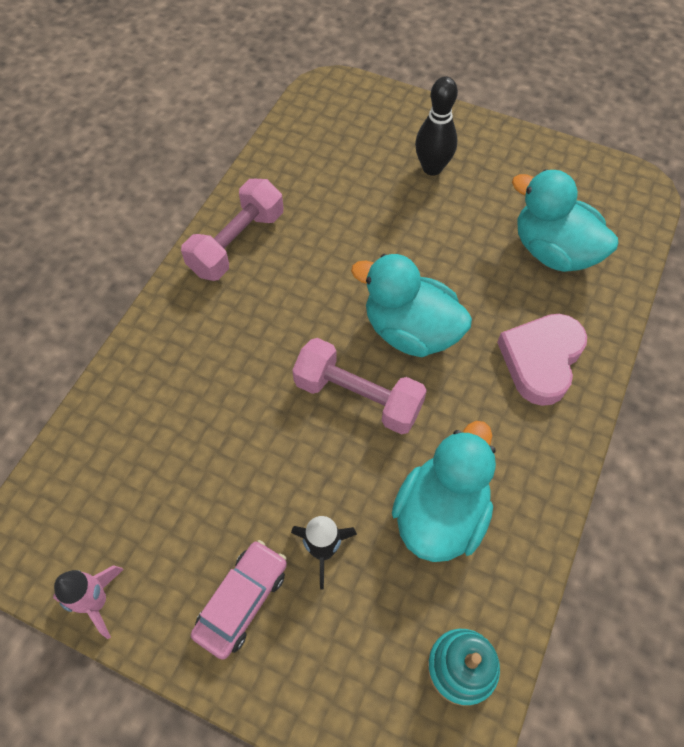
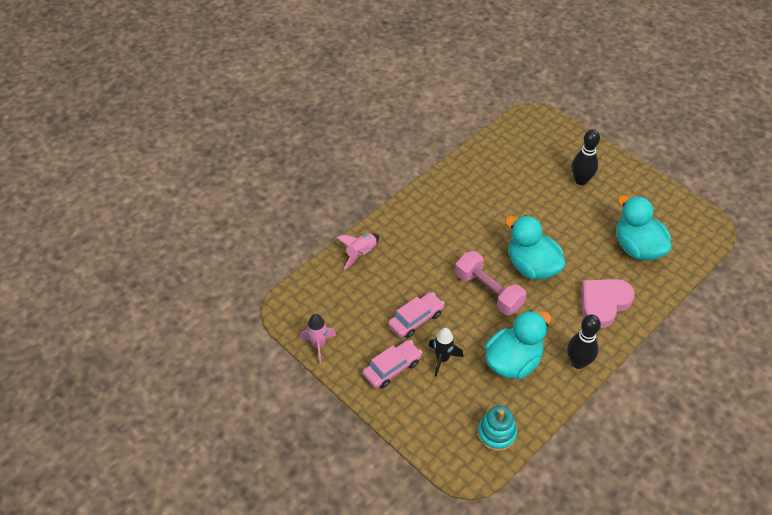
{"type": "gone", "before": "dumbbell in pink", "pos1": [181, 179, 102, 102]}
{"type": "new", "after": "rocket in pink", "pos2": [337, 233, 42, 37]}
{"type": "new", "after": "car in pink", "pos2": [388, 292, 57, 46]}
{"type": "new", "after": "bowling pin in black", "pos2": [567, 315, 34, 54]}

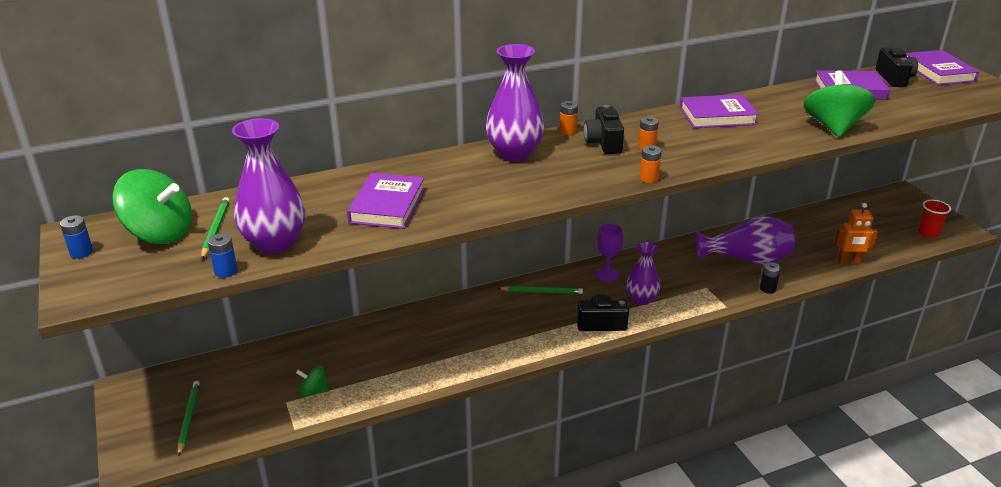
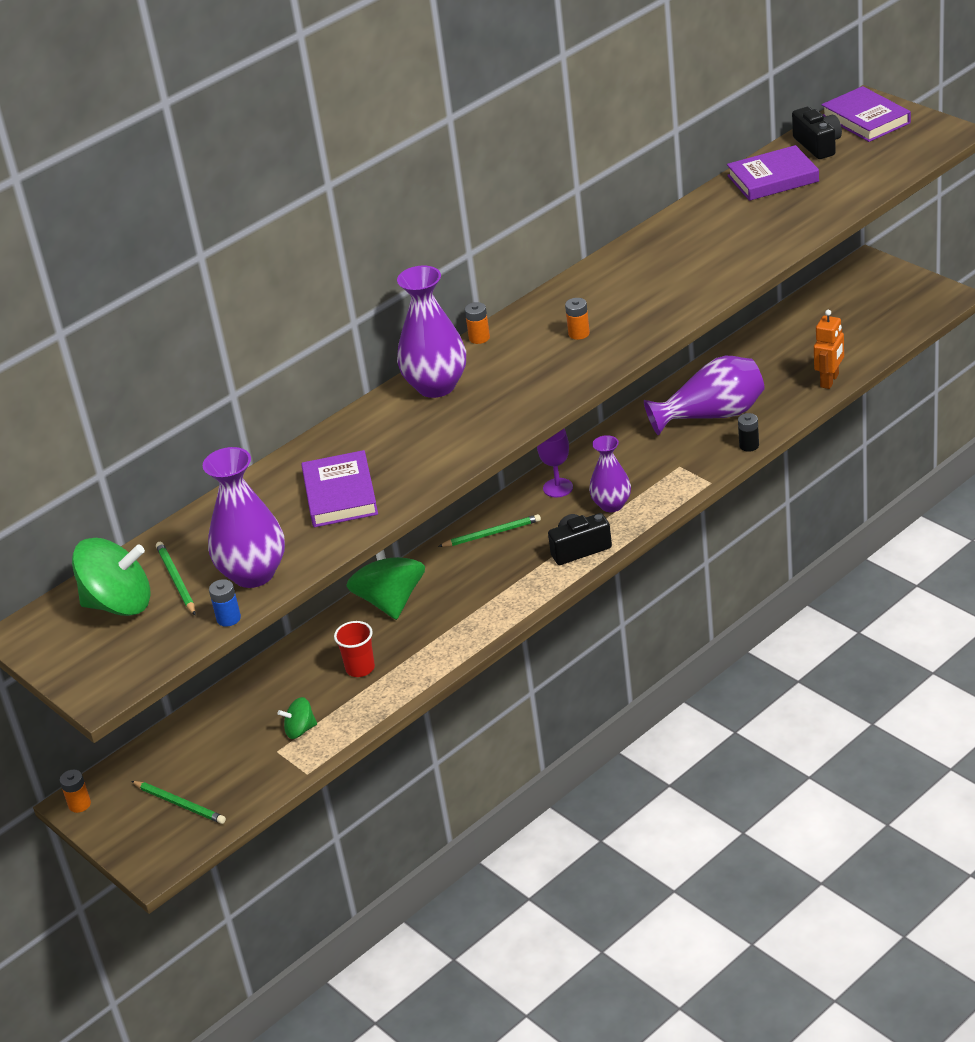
{"type": "gone", "before": "battery in blue", "pos1": [60, 215, 33, 43]}
{"type": "gone", "before": "camera in black", "pos1": [584, 105, 40, 49]}
{"type": "gone", "before": "book in purple", "pos1": [680, 94, 79, 34]}
{"type": "shifted", "before": "battery in orange", "pos1": [639, 145, 23, 38], "pos2": [60, 770, 31, 43]}
{"type": "shifted", "before": "spinning top in green", "pos1": [803, 70, 72, 67], "pos2": [346, 549, 79, 71]}
{"type": "shifted", "before": "cup in red", "pos1": [918, 200, 33, 38], "pos2": [334, 621, 41, 56]}
{"type": "rotated", "before": "pencil in green", "pos1": [178, 381, 22, 75], "pos2": [131, 781, 95, 43], "turn": 150}
{"type": "rotated", "before": "robot in orange", "pos1": [835, 203, 44, 61], "pos2": [814, 310, 30, 79], "turn": -45}

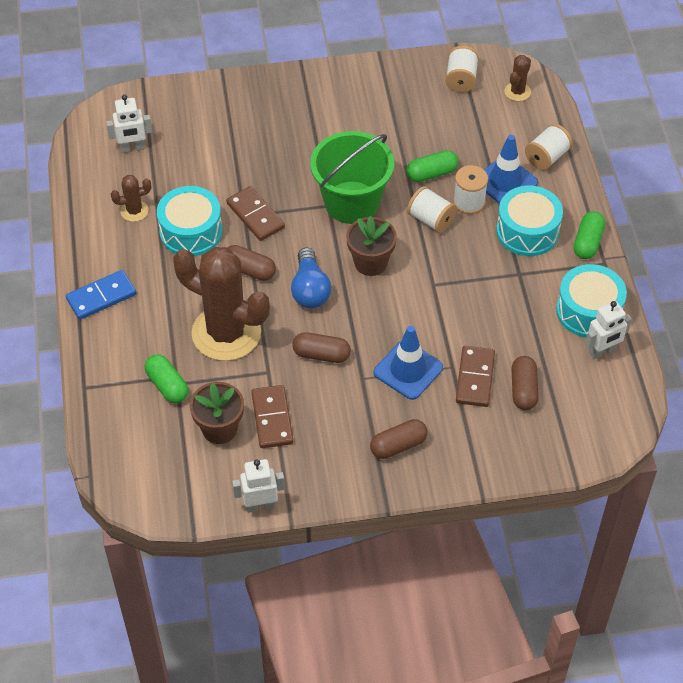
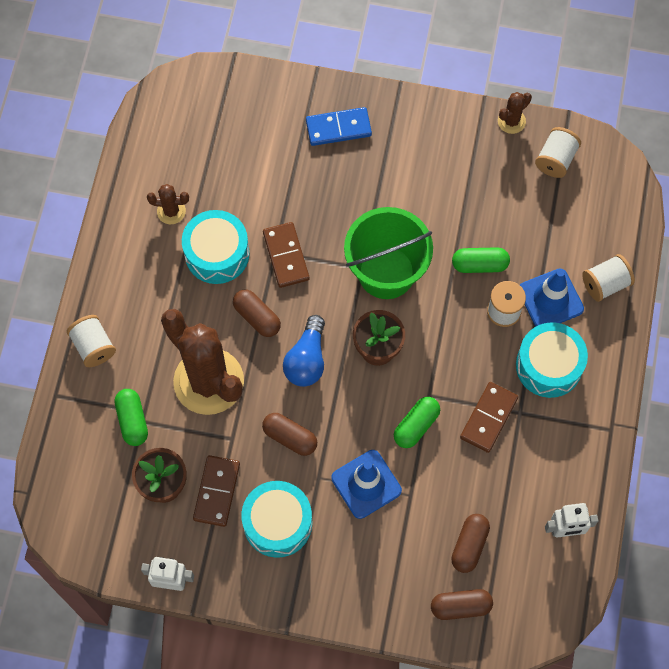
{"type": "gone", "before": "robot in white", "pos1": [106, 95, 46, 58]}
{"type": "shifted", "before": "domino in blue", "pos1": [66, 270, 70, 50], "pos2": [306, 107, 66, 39]}
{"type": "shifted", "before": "capsule in brown", "pos1": [370, 419, 58, 40], "pos2": [431, 589, 62, 31]}
{"type": "shifted", "before": "spool in white", "pos1": [407, 186, 50, 47], "pos2": [67, 315, 49, 52]}
{"type": "shifted", "before": "domino in brown", "pos1": [456, 346, 39, 61], "pos2": [460, 382, 58, 71]}
{"type": "shifted", "before": "cactus in brown", "pos1": [504, 55, 27, 46], "pos2": [498, 92, 34, 42]}
{"type": "shifted", "before": "drum in turquoise", "pos1": [556, 264, 71, 74], "pos2": [241, 481, 71, 77]}
{"type": "shifted", "before": "capsule in green", "pos1": [574, 211, 31, 48], "pos2": [394, 397, 46, 51]}

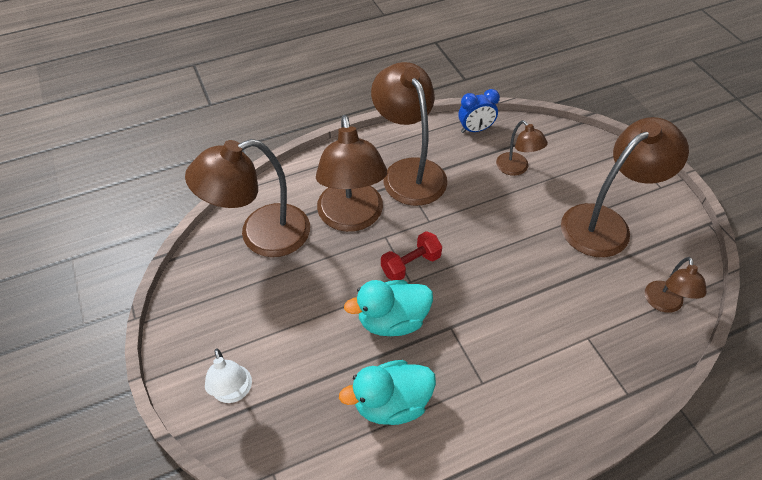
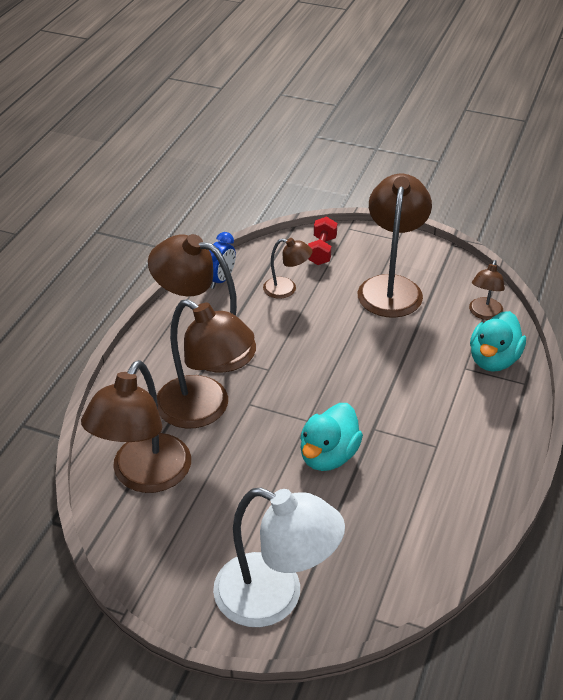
{"type": "shifted", "before": "duck in turquoise", "pos1": [339, 360, 97, 65], "pos2": [470, 311, 56, 61]}
{"type": "shifted", "before": "dumbbell in red", "pos1": [381, 231, 61, 49], "pos2": [308, 216, 29, 49]}
{"type": "rotated", "before": "lamp in brown", "pos1": [645, 257, 62, 56], "pos2": [469, 260, 36, 60], "turn": 60}
{"type": "scaled", "before": "lamp in white", "pos1": [205, 348, 47, 55], "pos2": [213, 487, 132, 140], "scale": 1.95}

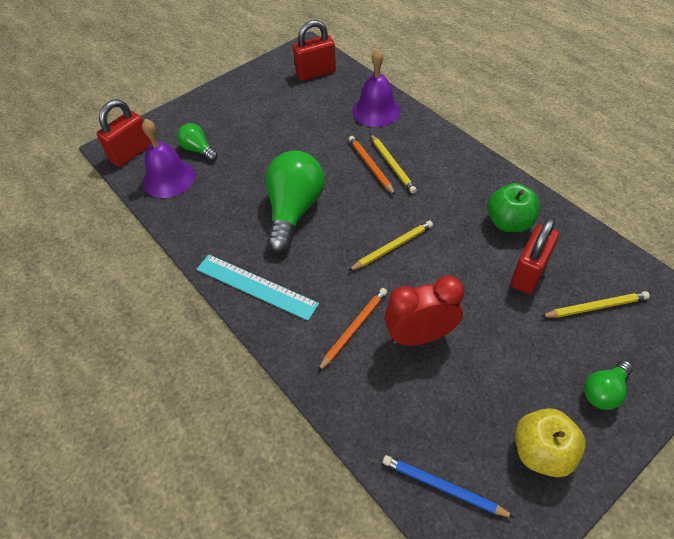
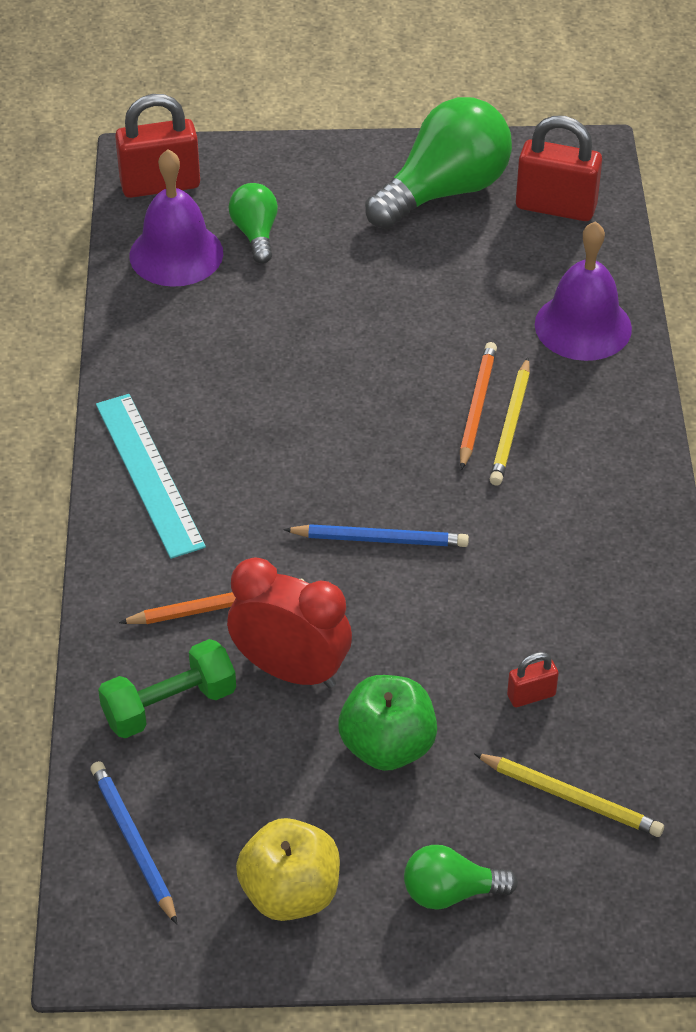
{"type": "new", "after": "dumbbell in green", "pos2": [98, 639, 138, 99]}
{"type": "shifted", "before": "light bulb in green", "pos1": [266, 151, 59, 102], "pos2": [365, 97, 147, 132]}
{"type": "shifted", "before": "apple in green", "pos1": [487, 183, 53, 49], "pos2": [338, 675, 99, 96]}
{"type": "repainted", "before": "pencil in yellow", "after": "pencil in blue", "pos1": [348, 221, 85, 50], "pos2": [283, 524, 186, 23]}
{"type": "scaled", "before": "padlock in red", "pos1": [511, 217, 48, 77], "pos2": [507, 652, 52, 55], "scale": 0.49}

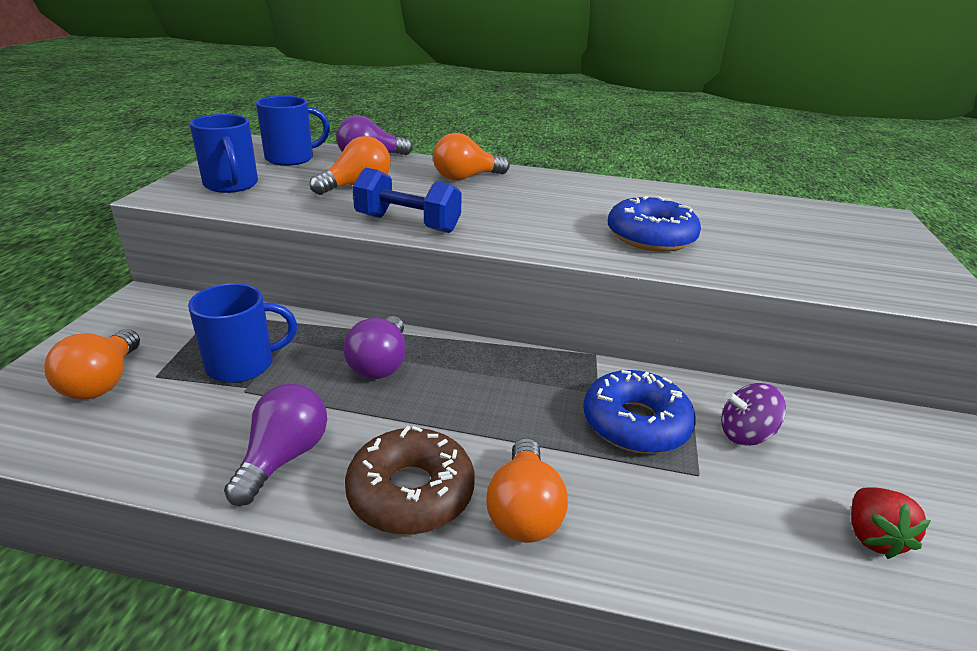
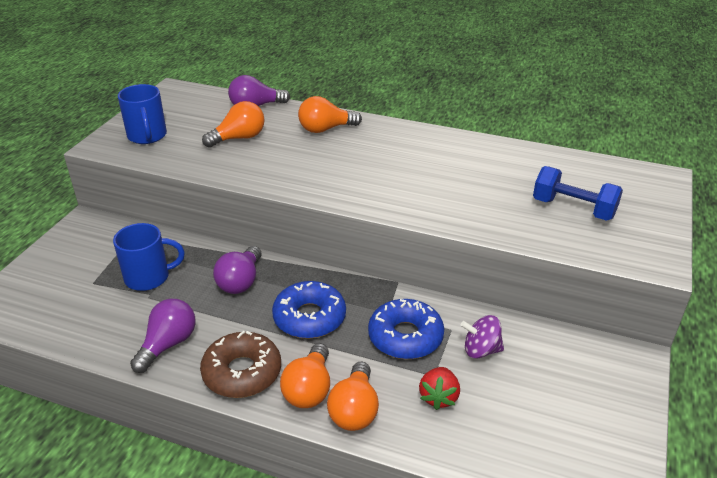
{"type": "gone", "before": "mug in blue", "pos1": [256, 96, 74, 70]}
{"type": "shifted", "before": "light bulb in orange", "pos1": [44, 329, 96, 71], "pos2": [327, 362, 52, 69]}
{"type": "shifted", "before": "dumbbell in blue", "pos1": [353, 168, 109, 65], "pos2": [533, 166, 90, 55]}
{"type": "shifted", "before": "donut in blue", "pos1": [608, 196, 93, 56], "pos2": [272, 281, 74, 58]}
{"type": "shifted", "before": "strawberry in red", "pos1": [851, 487, 80, 72], "pos2": [419, 367, 41, 43]}

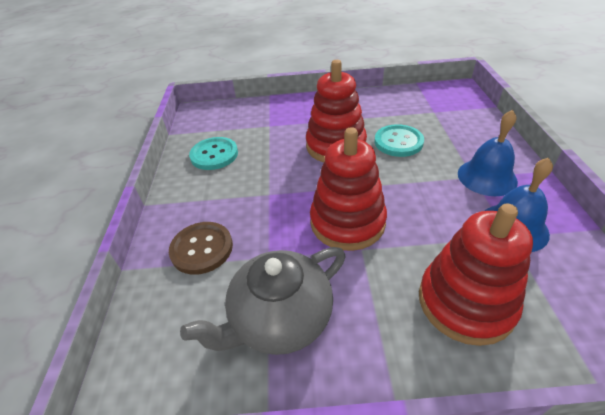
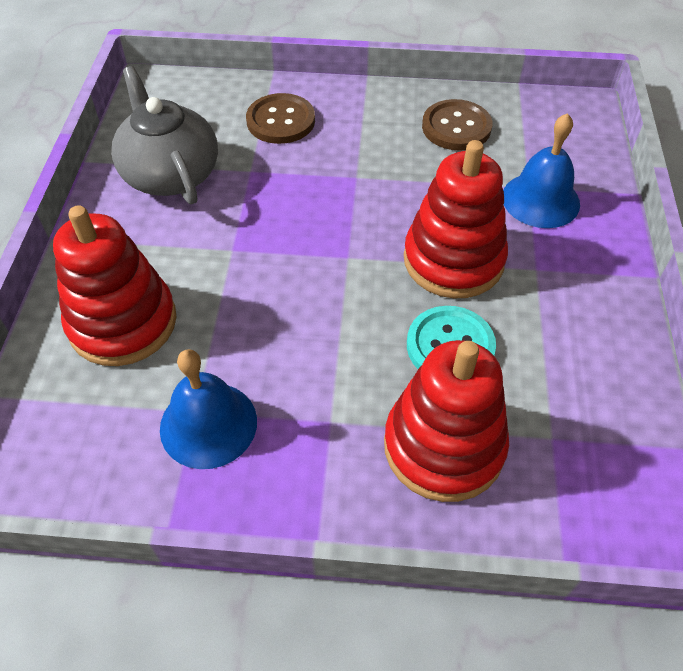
{"type": "shifted", "before": "stacking toy in red", "pos1": [310, 127, 77, 124], "pos2": [384, 340, 125, 162]}
{"type": "shifted", "before": "bell in blue", "pos1": [458, 110, 60, 86], "pos2": [503, 113, 77, 115]}
{"type": "repainted", "before": "button in turquoise", "after": "button in brown", "pos1": [189, 137, 49, 33], "pos2": [422, 99, 70, 52]}

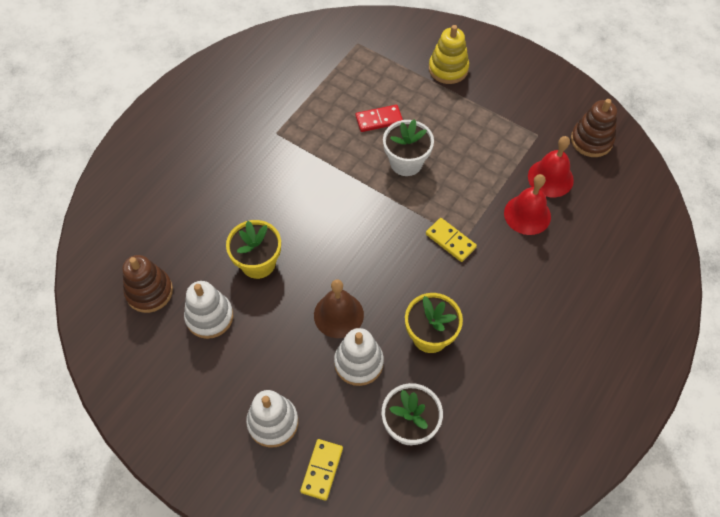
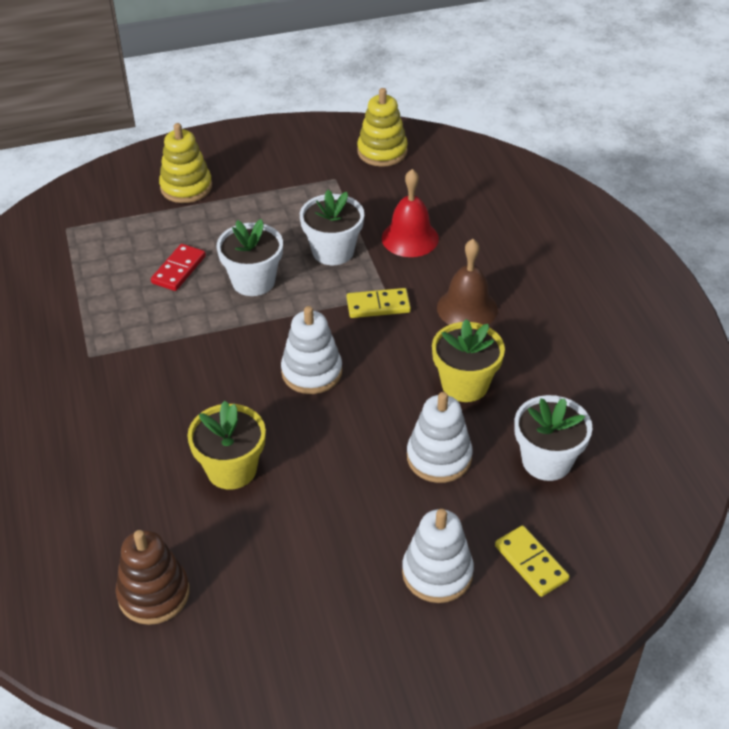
{"type": "gone", "before": "bell in red", "pos1": [528, 136, 46, 61]}
{"type": "new", "after": "flower pot in white", "pos2": [300, 190, 64, 75]}
{"type": "shifted", "before": "stacking toy in white", "pos1": [184, 281, 49, 58], "pos2": [281, 306, 61, 88]}
{"type": "shifted", "before": "bell in brown", "pos1": [314, 279, 50, 59], "pos2": [437, 239, 61, 86]}
{"type": "repainted", "before": "stacking toy in brown", "after": "stacking toy in yellow", "pos1": [571, 99, 46, 58], "pos2": [357, 88, 51, 79]}

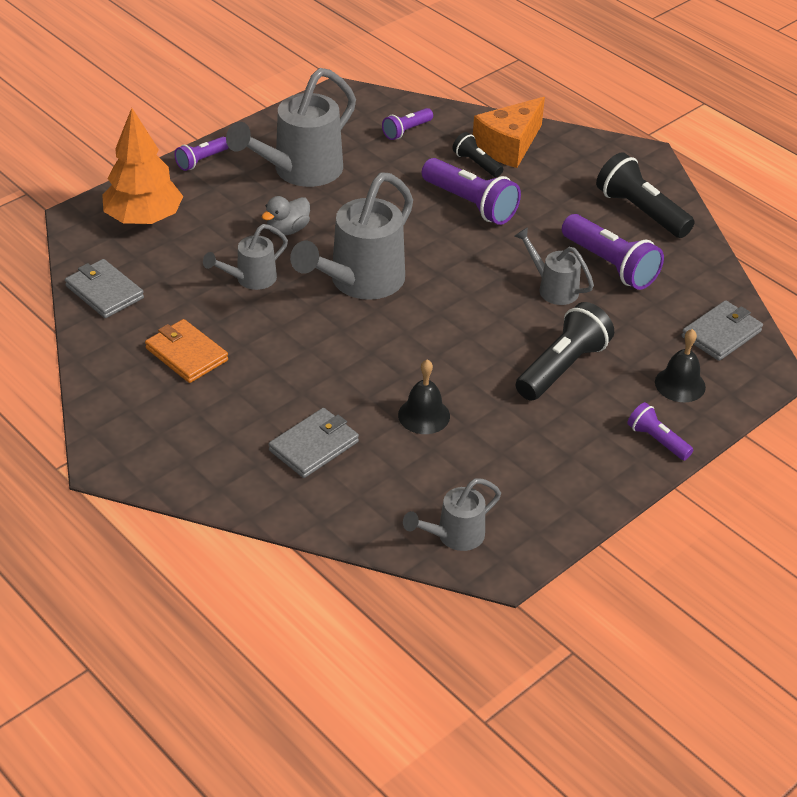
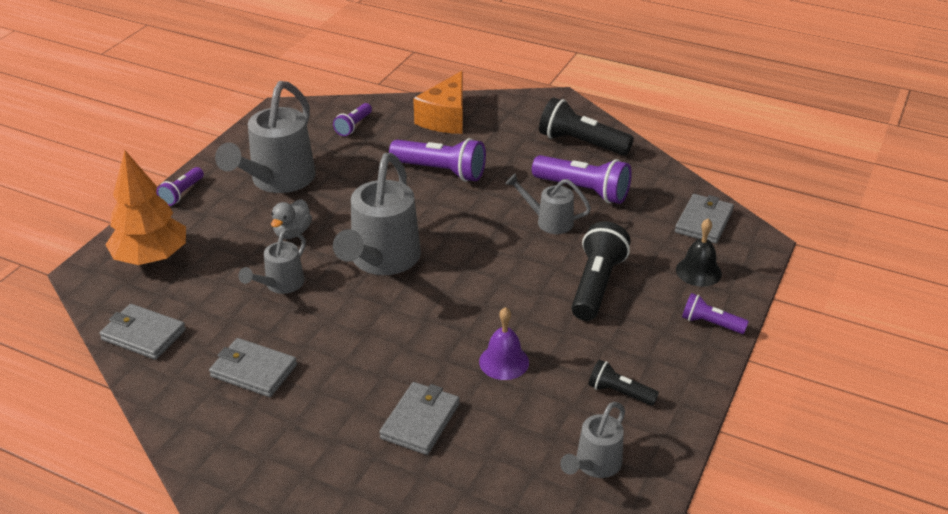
{"type": "shifted", "before": "flashlight in black", "pos1": [452, 132, 51, 45], "pos2": [588, 359, 71, 47]}
{"type": "repainted", "before": "wallet in orange", "after": "wallet in grey", "pos1": [145, 319, 83, 64], "pos2": [209, 338, 88, 59]}
{"type": "repainted", "before": "bell in black", "after": "bell in purple", "pos1": [398, 360, 52, 74], "pos2": [479, 307, 50, 73]}

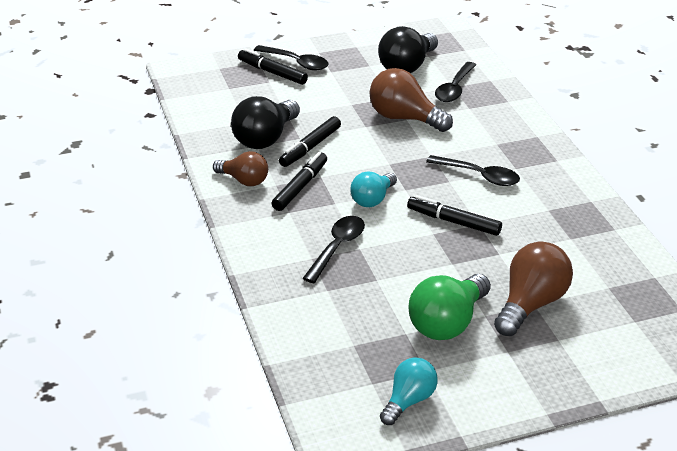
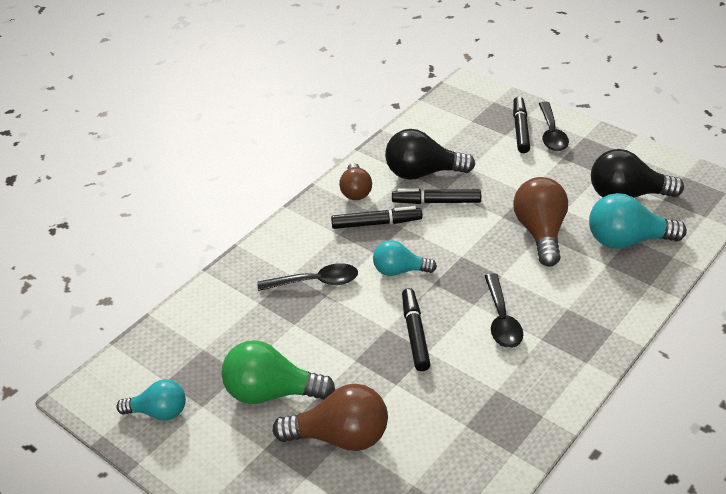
{"type": "swapped", "before": "spoon in black", "after": "light bulb in turquoise", "pos1": [435, 62, 41, 40], "pos2": [589, 193, 98, 56]}

